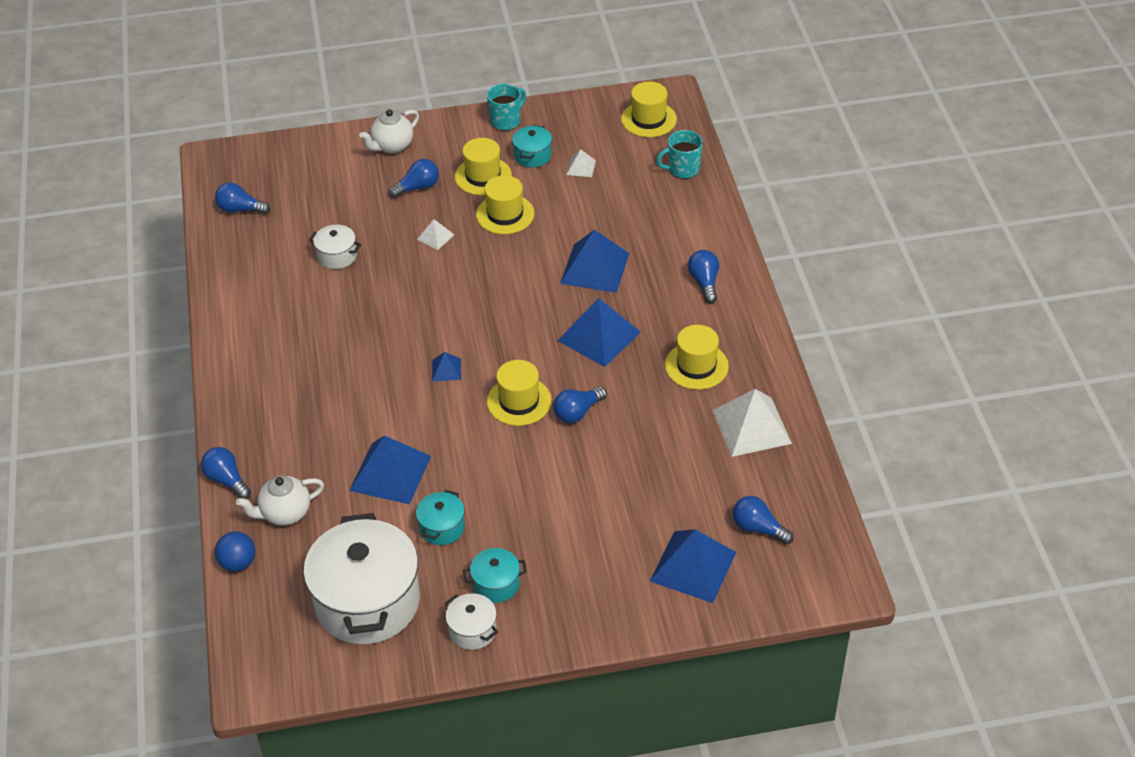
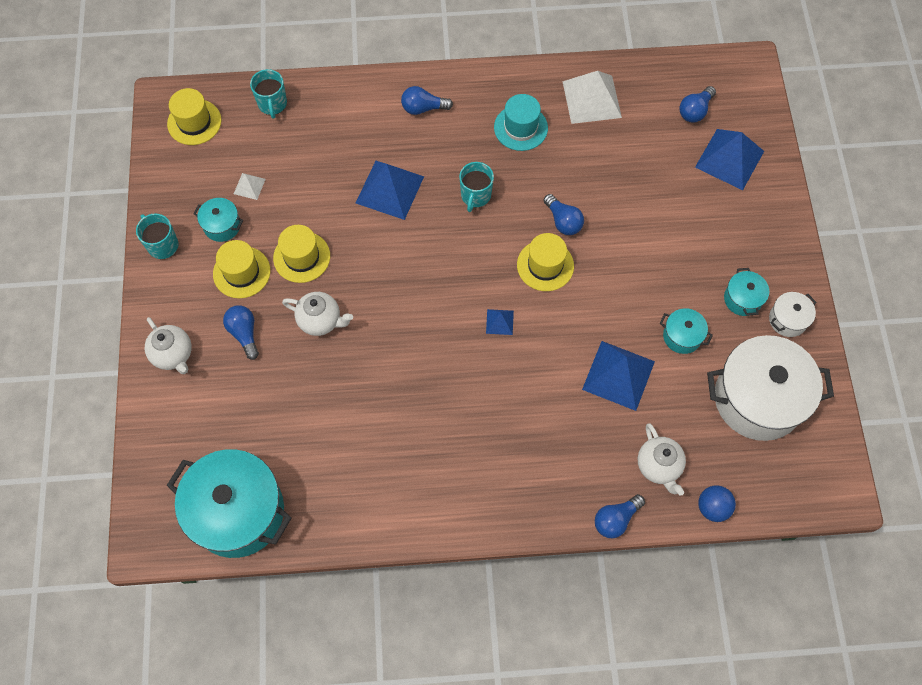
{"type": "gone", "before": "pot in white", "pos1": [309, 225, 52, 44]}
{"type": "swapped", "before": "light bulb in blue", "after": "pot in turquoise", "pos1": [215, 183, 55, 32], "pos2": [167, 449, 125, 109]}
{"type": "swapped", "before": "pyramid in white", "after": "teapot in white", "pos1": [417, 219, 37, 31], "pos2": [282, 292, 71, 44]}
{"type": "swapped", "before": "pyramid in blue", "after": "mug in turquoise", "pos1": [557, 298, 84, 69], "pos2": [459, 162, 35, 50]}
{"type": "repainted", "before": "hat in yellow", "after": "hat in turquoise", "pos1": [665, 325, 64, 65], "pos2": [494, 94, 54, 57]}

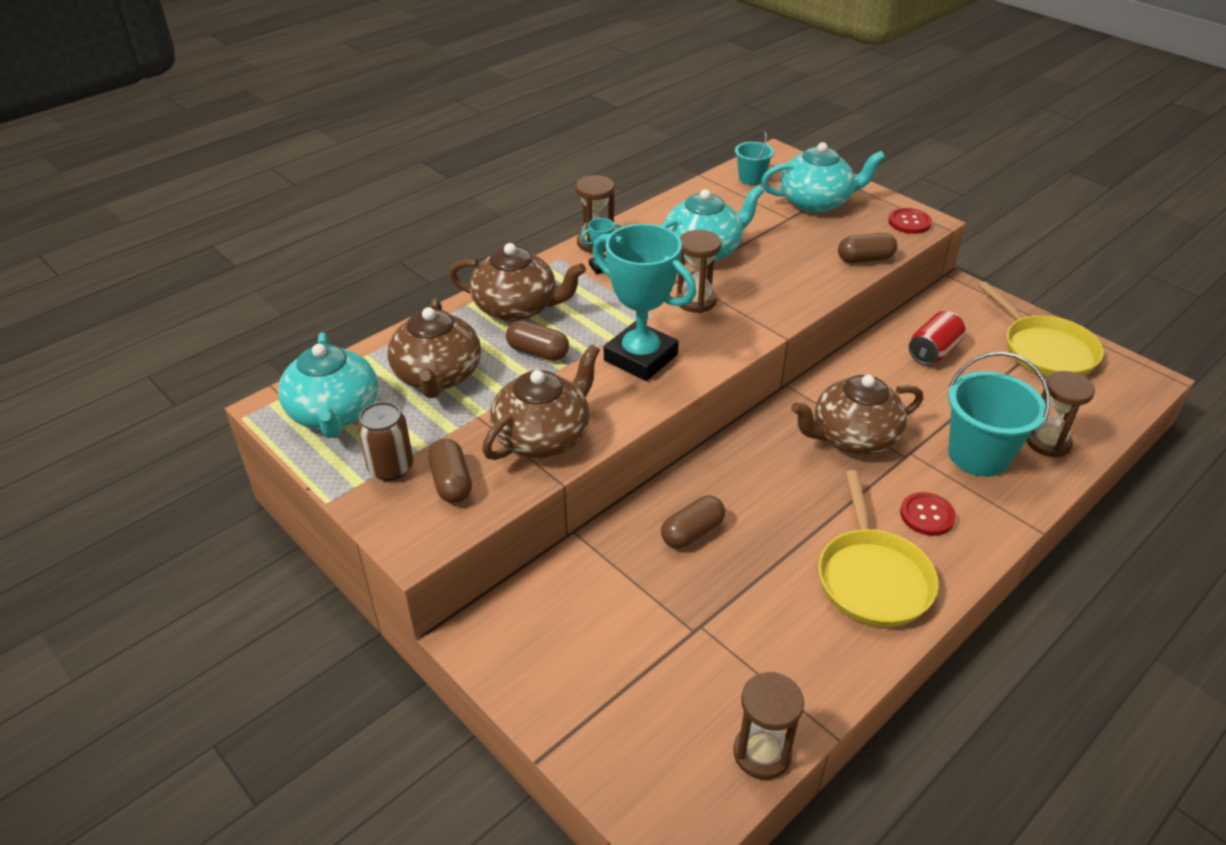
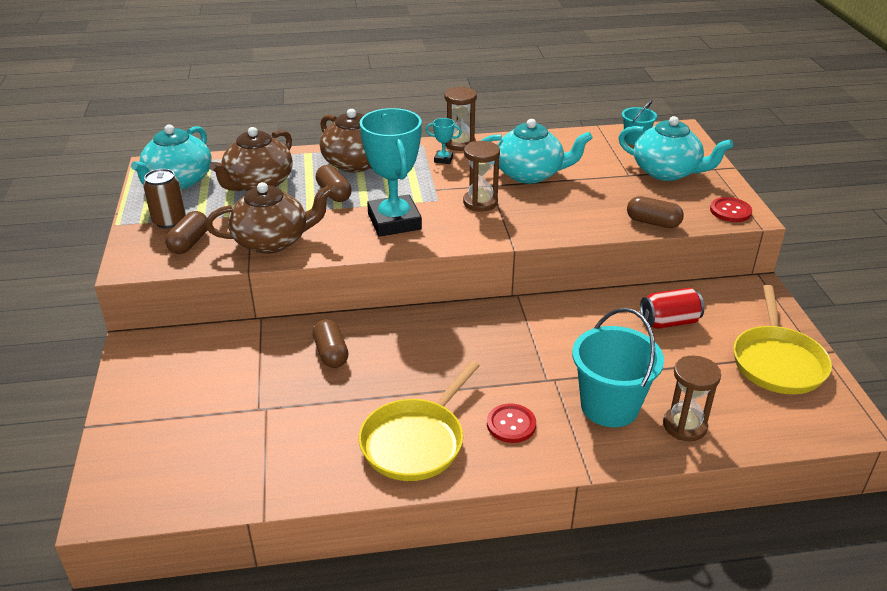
{"type": "gone", "before": "hourglass in brown", "pos1": [734, 672, 70, 108]}
{"type": "gone", "before": "teapot in brown", "pos1": [791, 375, 132, 79]}
{"type": "rotated", "before": "capsule in brown", "pos1": [661, 496, 64, 53], "pos2": [313, 319, 35, 49], "turn": 75}

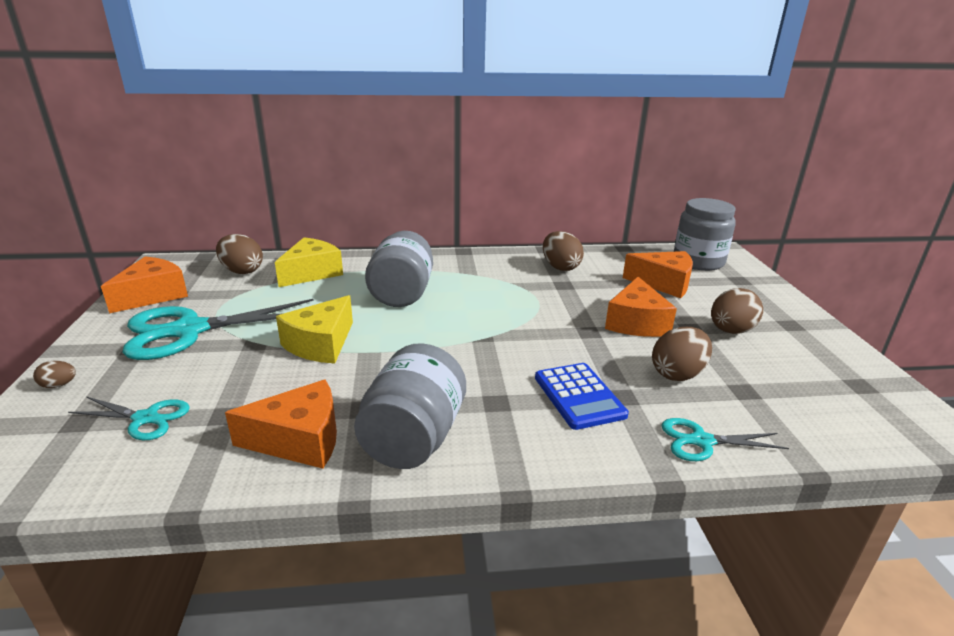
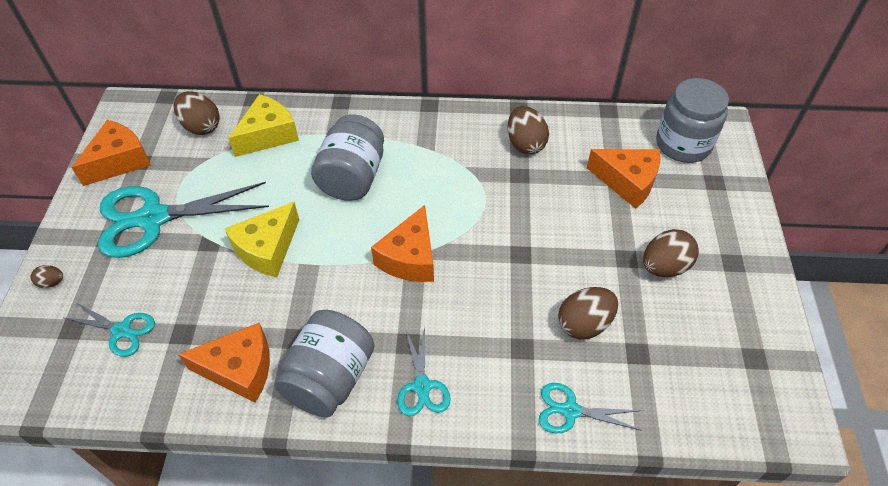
{"type": "gone", "before": "calculator in blue", "pos1": [535, 363, 94, 67]}
{"type": "new", "after": "scissors in turquoise", "pos2": [397, 327, 54, 89]}
{"type": "shifted", "before": "cheese in orange", "pos1": [605, 277, 72, 60], "pos2": [371, 205, 63, 77]}

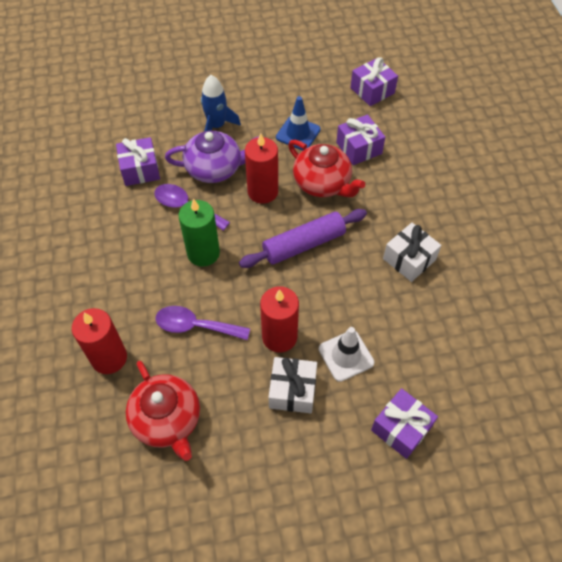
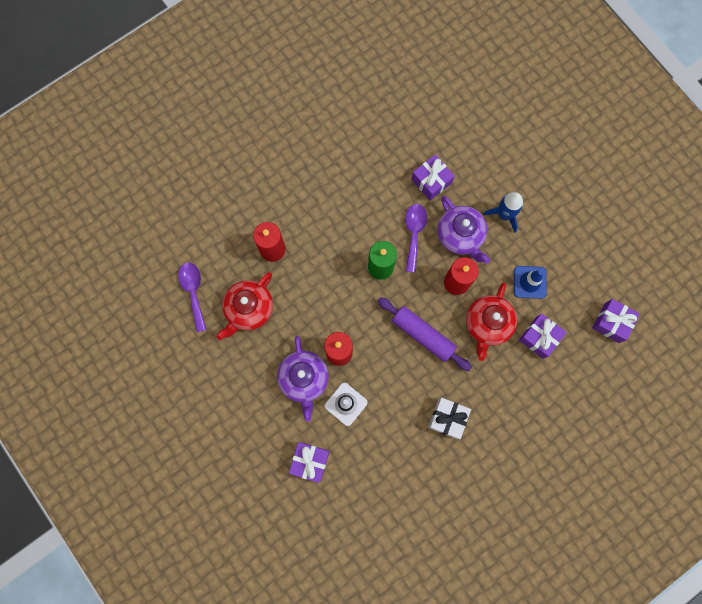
{"type": "shifted", "before": "spoon in purple", "pos1": [155, 306, 95, 34], "pos2": [178, 263, 28, 69]}
{"type": "swapped", "before": "gift in white", "after": "teapot in purple", "pos1": [268, 357, 49, 56], "pos2": [277, 336, 52, 86]}

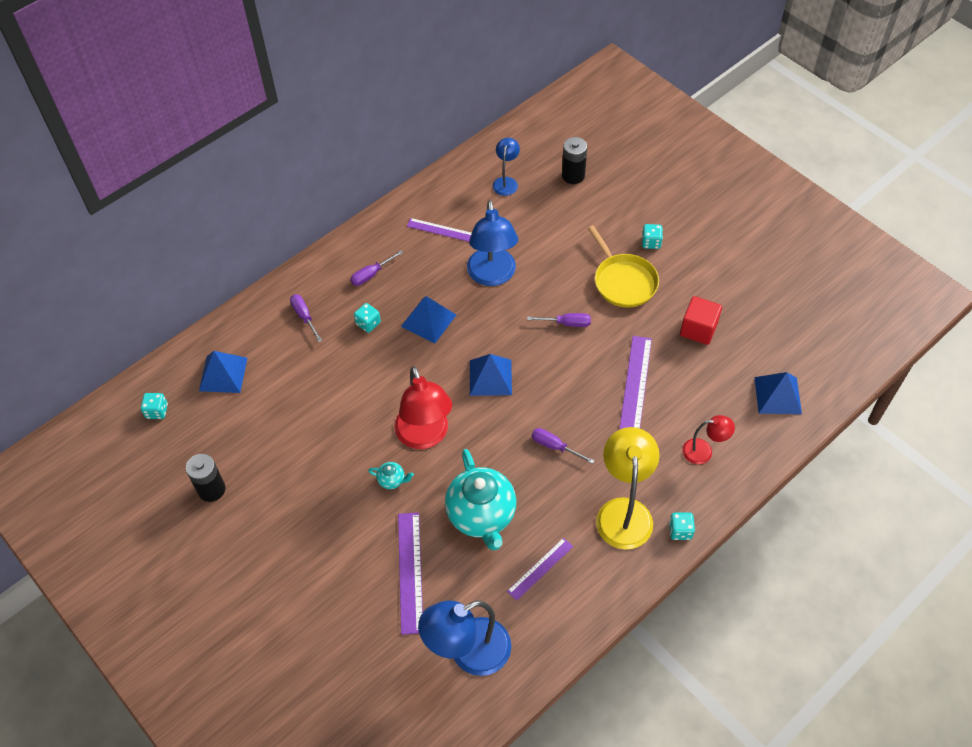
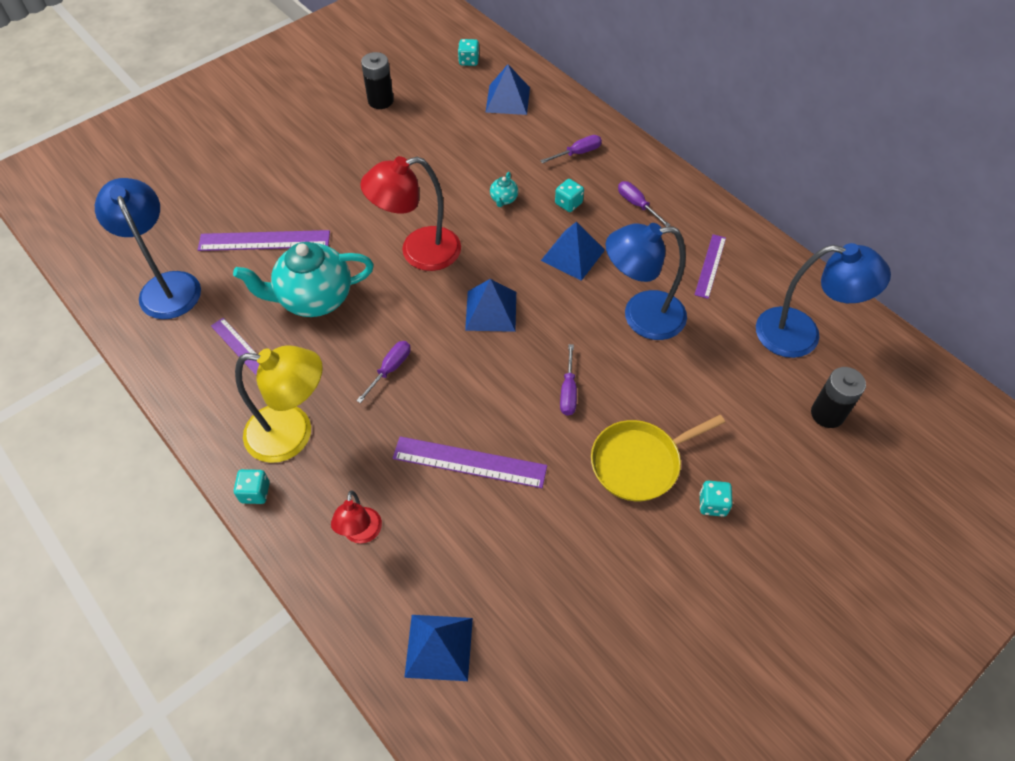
{"type": "gone", "before": "cube in red", "pos1": [680, 296, 42, 49]}
{"type": "shifted", "before": "teapot in turquoise", "pos1": [368, 462, 46, 27], "pos2": [490, 172, 28, 35]}
{"type": "scaled", "before": "lamp in blue", "pos1": [493, 138, 27, 58], "pos2": [756, 243, 135, 115], "scale": 1.85}

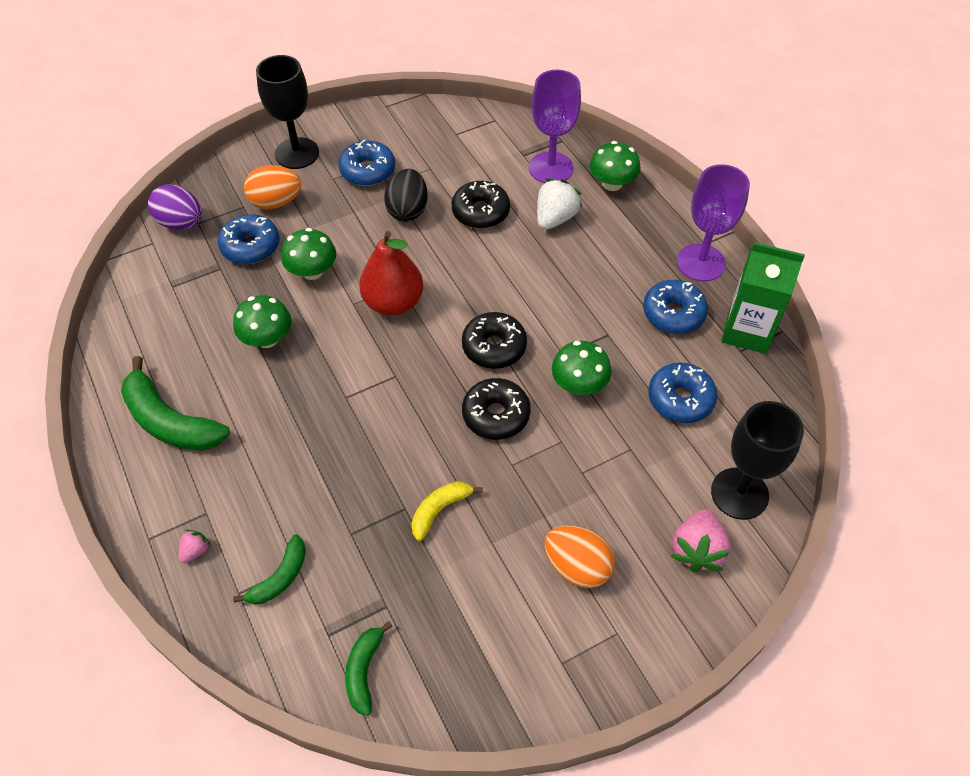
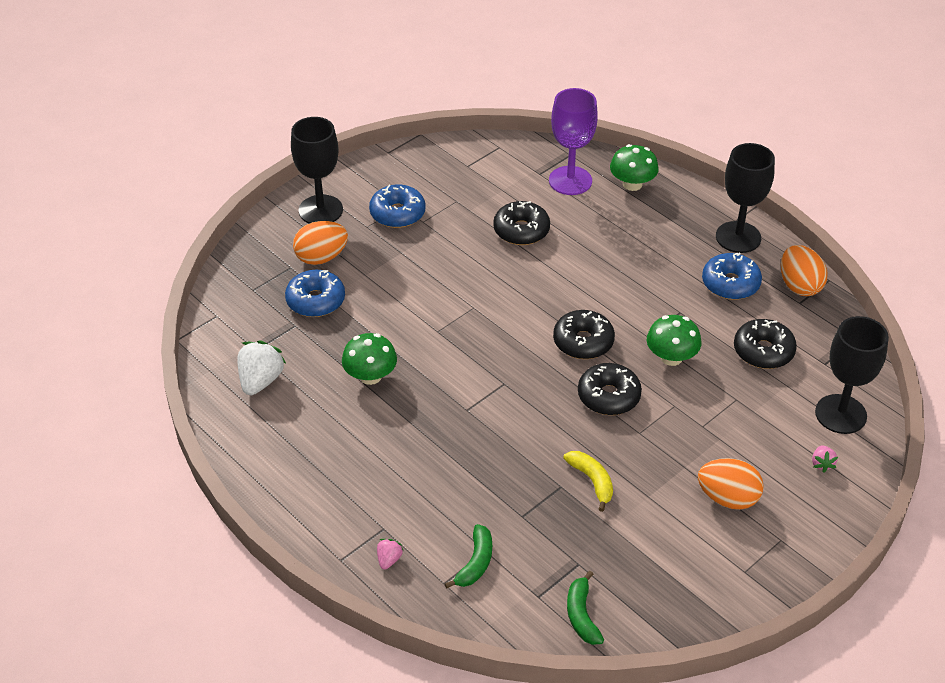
{"type": "gone", "before": "banana in green", "pos1": [121, 356, 109, 95]}
{"type": "gone", "before": "egg in purple", "pos1": [148, 184, 54, 46]}
{"type": "gone", "before": "mushroom in green", "pos1": [281, 228, 55, 52]}
{"type": "gone", "before": "pear in red", "pos1": [359, 231, 64, 85]}
{"type": "gone", "before": "egg in black", "pos1": [384, 169, 44, 53]}
{"type": "shifted", "before": "strawberry in white", "pos1": [537, 179, 45, 51], "pos2": [237, 340, 49, 55]}
{"type": "swapped", "before": "carton in green", "after": "egg in orange", "pos1": [722, 243, 83, 111], "pos2": [781, 245, 47, 51]}
{"type": "repainted", "before": "donut in blue", "after": "donut in black", "pos1": [648, 363, 69, 60], "pos2": [734, 319, 63, 50]}
{"type": "repainted", "before": "goblet in purple", "after": "goblet in black", "pos1": [677, 164, 73, 118], "pos2": [716, 143, 59, 110]}
{"type": "rotated", "before": "banana in yellow", "pos1": [411, 481, 72, 60], "pos2": [563, 451, 50, 61], "turn": 120}
{"type": "scaled", "before": "strawberry in pink", "pos1": [671, 509, 60, 64], "pos2": [812, 445, 26, 28], "scale": 0.5}

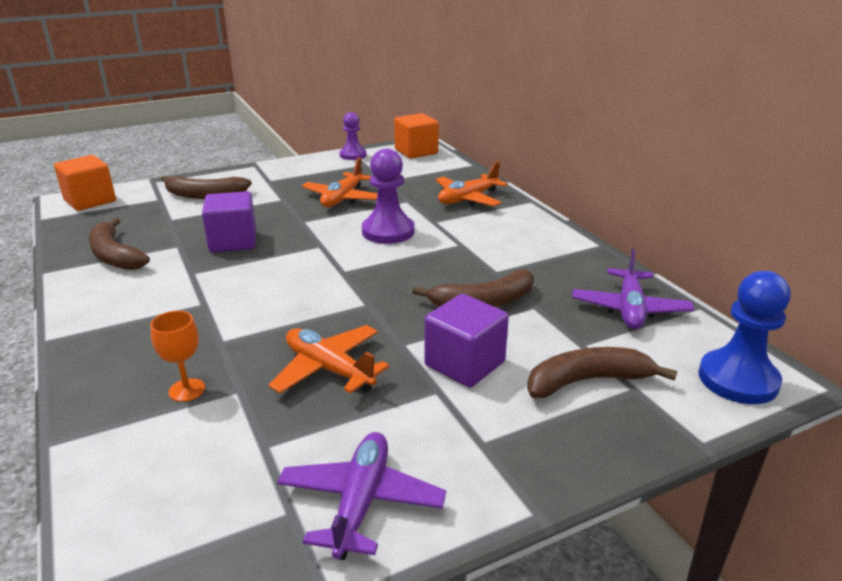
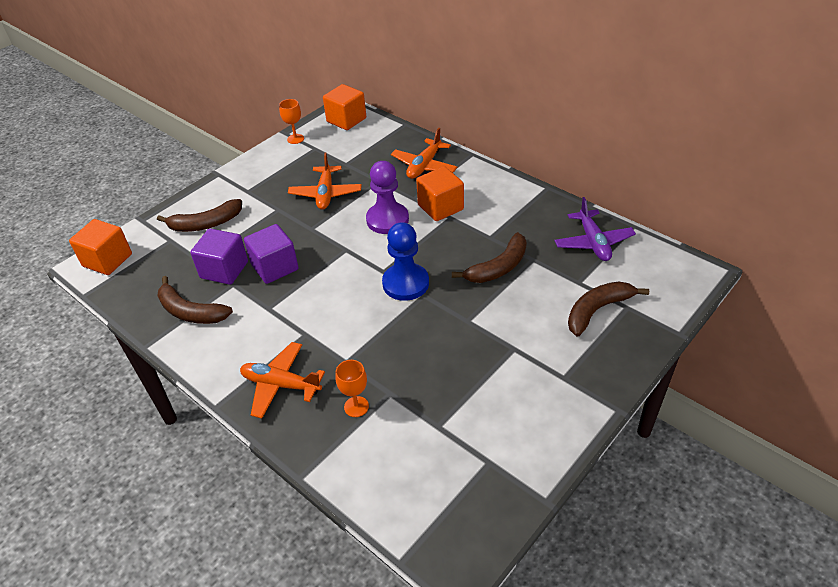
{"type": "gone", "before": "plane in purple", "pos1": [277, 432, 169, 128]}
{"type": "new", "after": "cube in orange", "pos2": [416, 166, 48, 55]}
{"type": "shifted", "before": "plane in orange", "pos1": [268, 325, 121, 69], "pos2": [240, 342, 85, 76]}
{"type": "shifted", "before": "cube in purple", "pos1": [424, 294, 85, 94], "pos2": [190, 229, 58, 56]}
{"type": "shifted", "before": "pawn in blue", "pos1": [698, 271, 93, 133], "pos2": [382, 222, 47, 79]}
{"type": "swapped", "before": "pawn in purple", "after": "goblet in orange", "pos1": [340, 112, 26, 48], "pos2": [279, 99, 25, 45]}

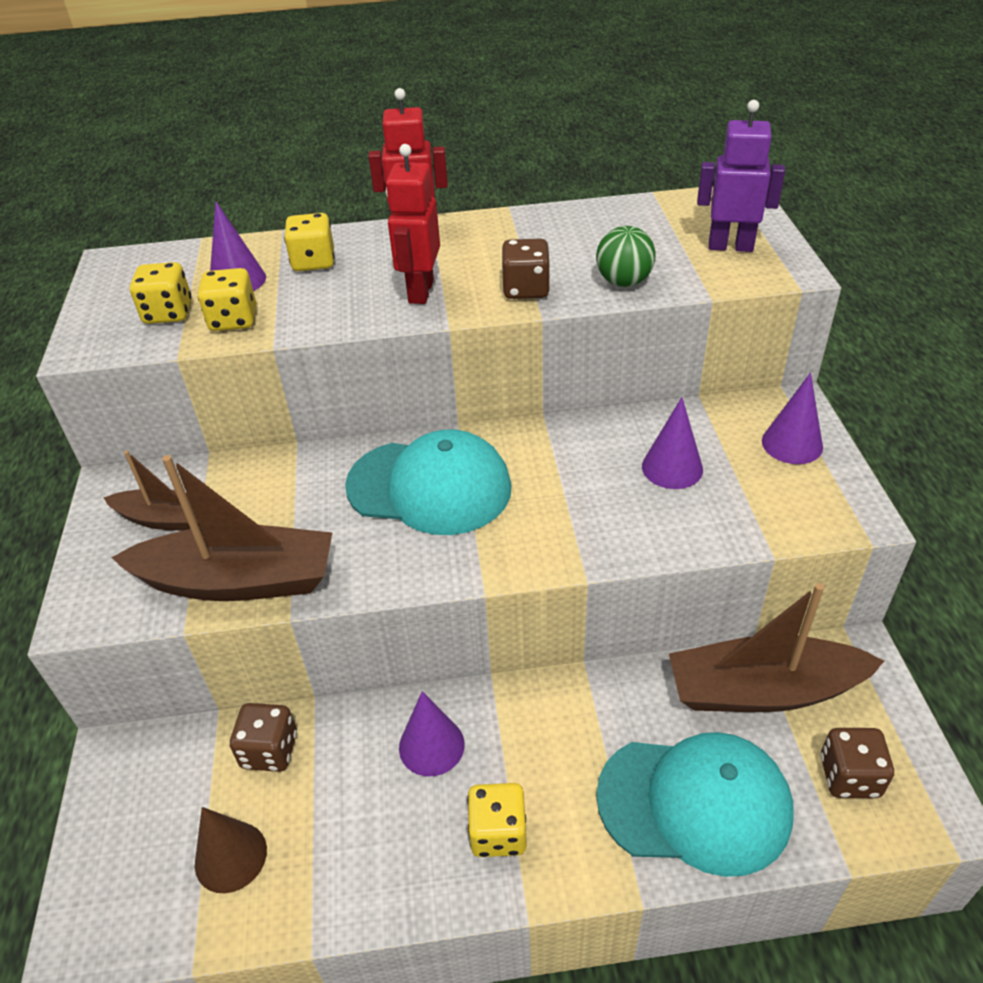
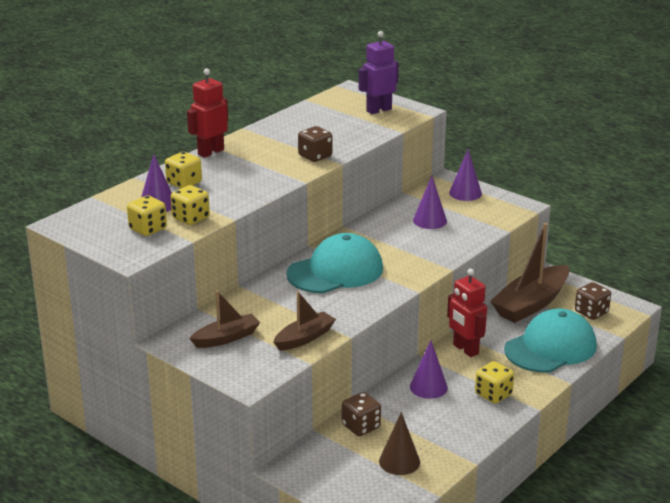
{"type": "gone", "before": "ball in green", "pos1": [596, 226, 60, 61]}
{"type": "shifted", "before": "robot in red", "pos1": [386, 144, 54, 160], "pos2": [447, 269, 40, 88]}
{"type": "scaled", "before": "boat in brown", "pos1": [111, 455, 221, 146], "pos2": [274, 291, 62, 60], "scale": 0.57}

